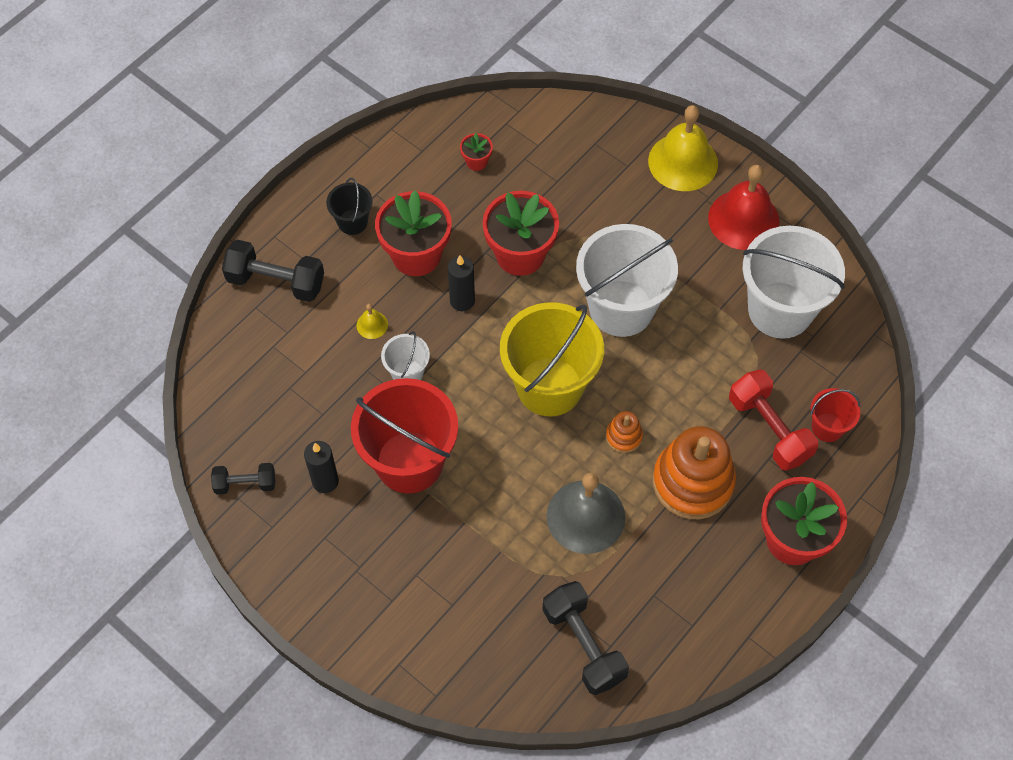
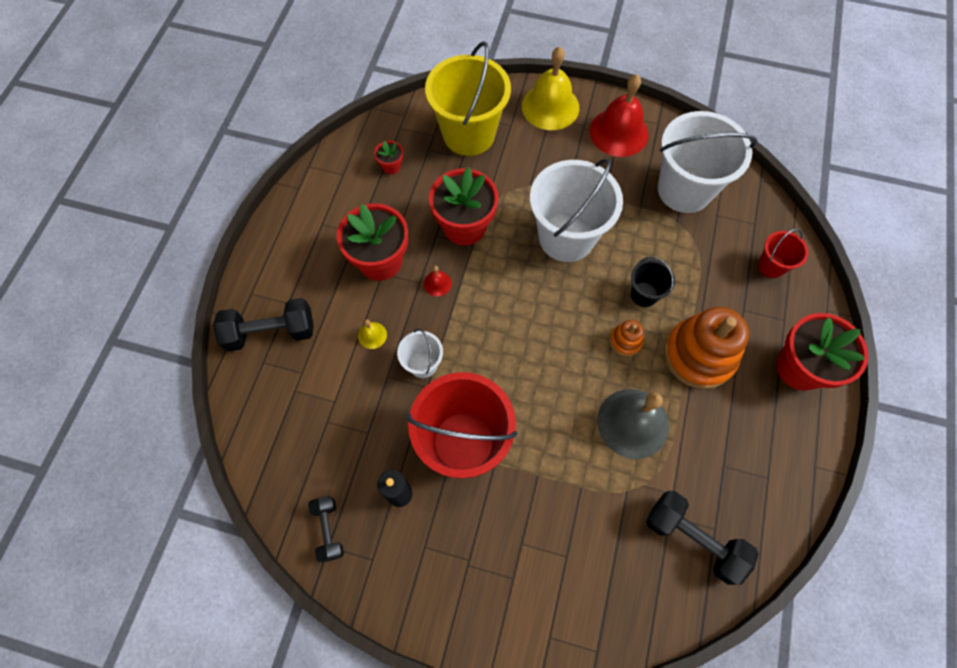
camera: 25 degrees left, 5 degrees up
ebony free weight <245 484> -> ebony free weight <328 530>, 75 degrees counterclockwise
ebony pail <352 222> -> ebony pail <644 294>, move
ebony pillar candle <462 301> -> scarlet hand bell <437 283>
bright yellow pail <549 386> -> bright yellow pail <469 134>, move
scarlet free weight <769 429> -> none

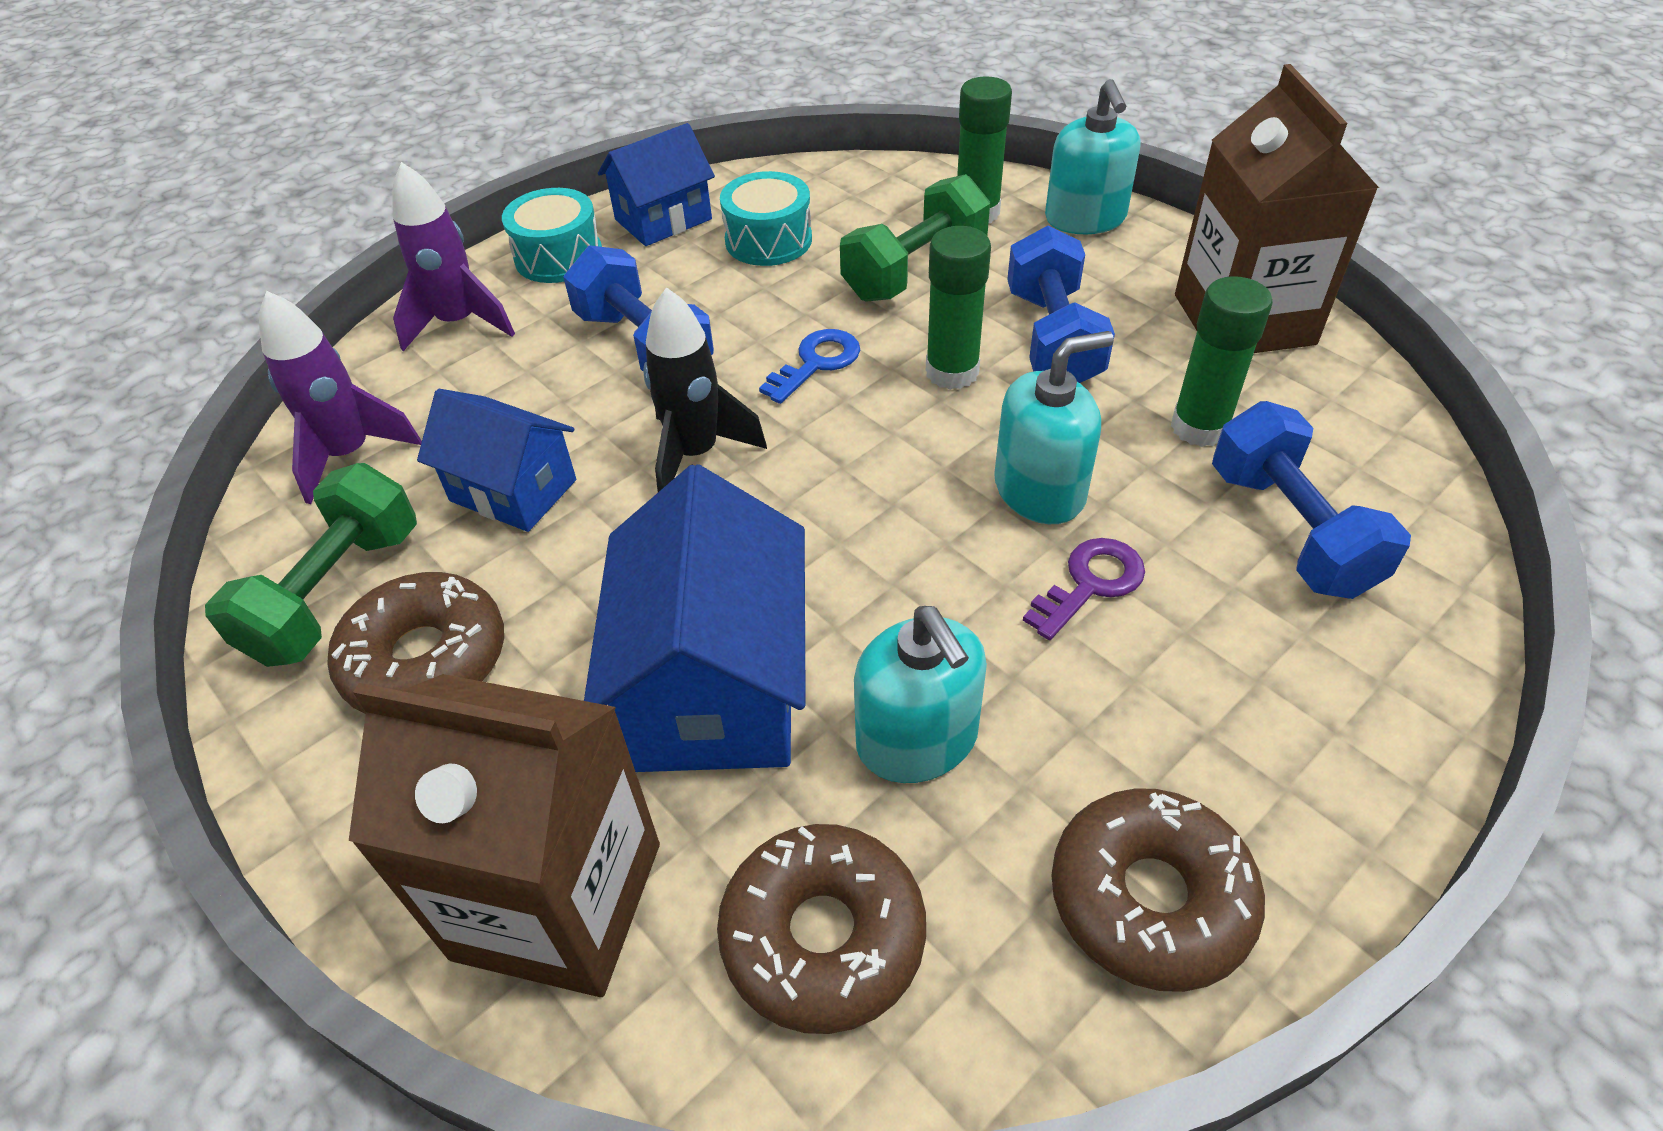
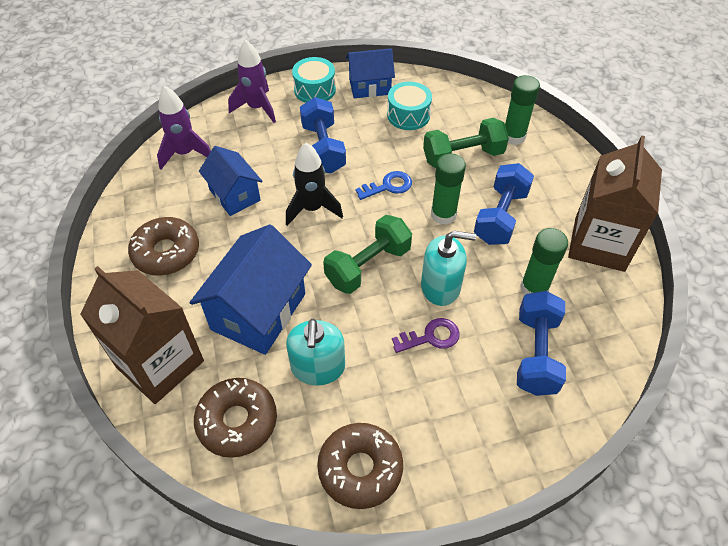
camera: 25 degrees right, 5 degrees up
green free weight <336 593> -> green free weight <368 266>, move
teal soap pump <1085 218> -> none

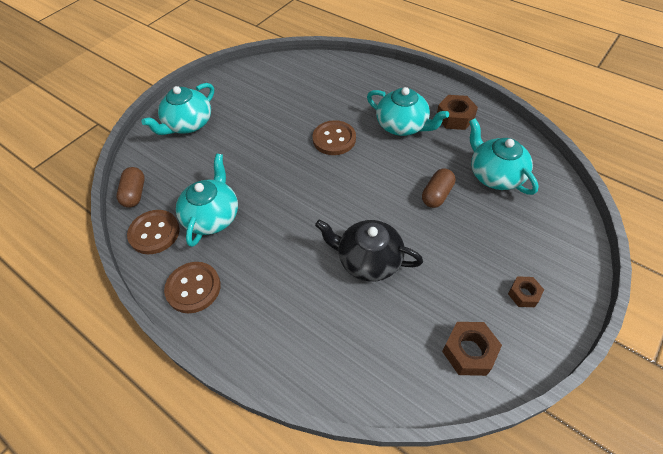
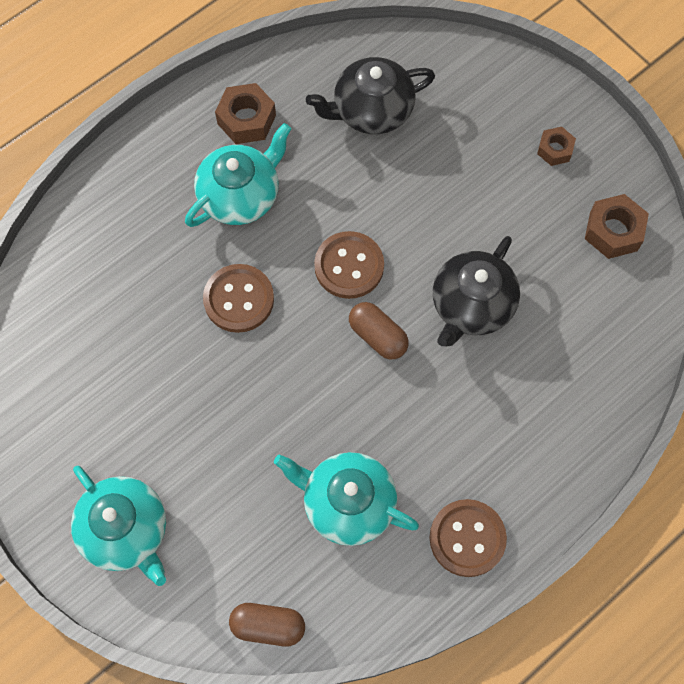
camera: 80 degrees left, 15 degrees up
dark brown sewing button <154 233> -> dark brown sewing button <349 266>, move
dark brown capsule <437 195> -> dark brown capsule <378 336>, move
teal teapot <495 175> -> ebony teapot <371 110>

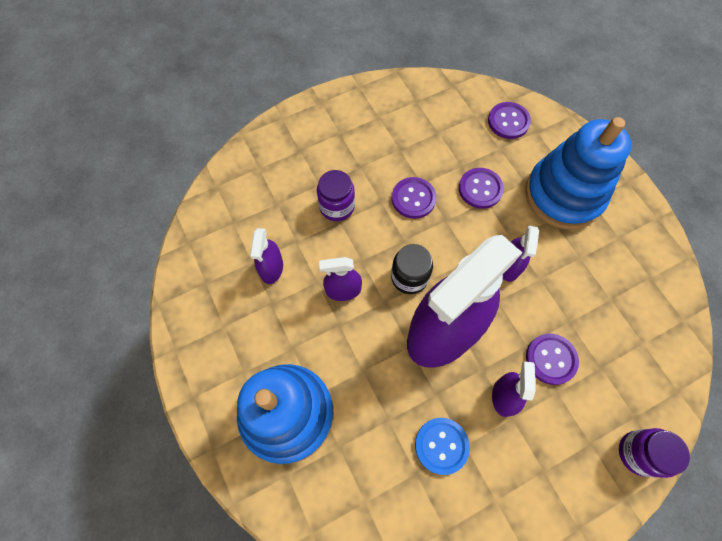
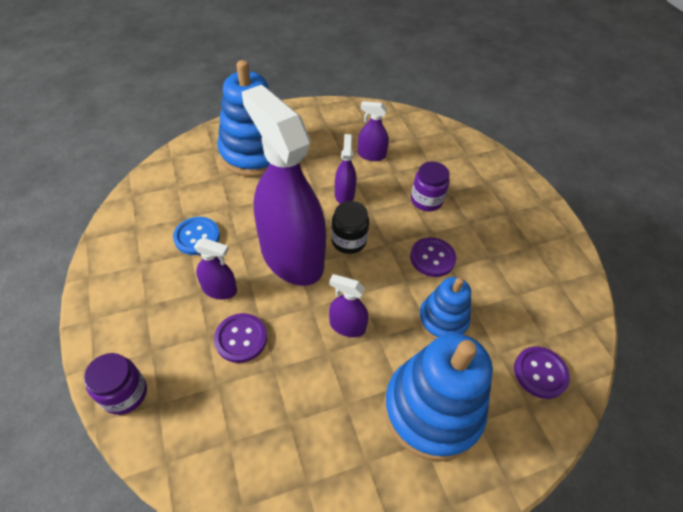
camera: 95 degrees right, 15 degrees down
violet sewing button <480 189> -> cobalt stacking toy <442 320>

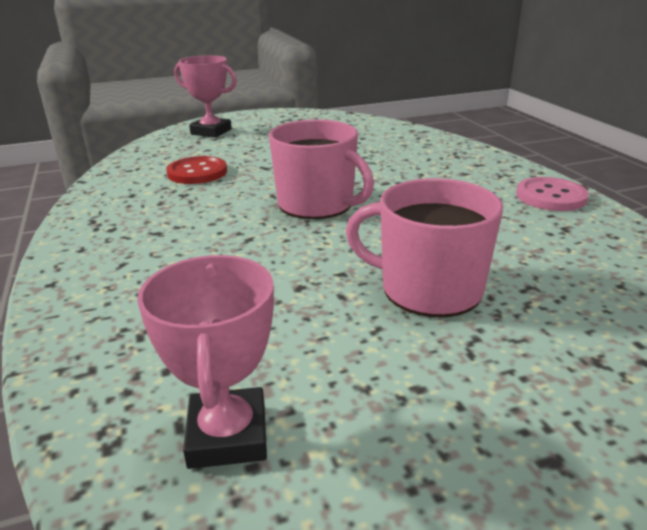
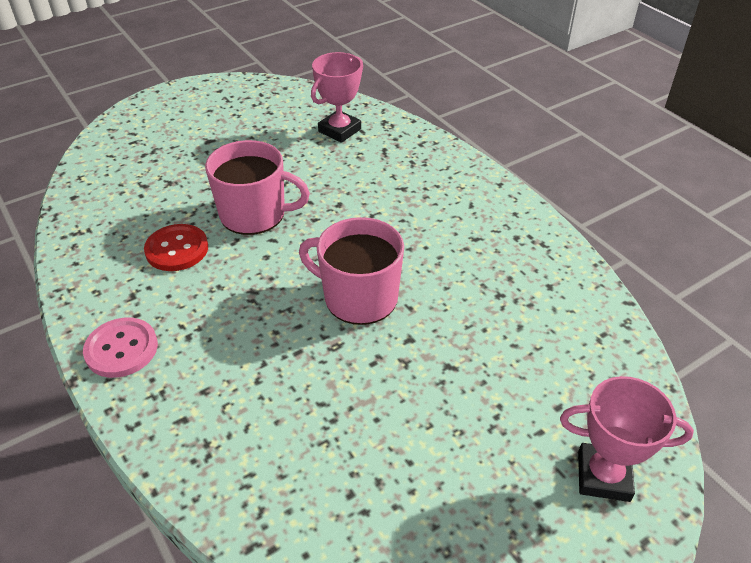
camera: 165 degrees right, 15 degrees up
rose-pink award cup <227 435> -> rose-pink award cup <339 130>, 60 degrees clockwise
scarlet sewing button <197 172> -> scarlet sewing button <177 249>, move

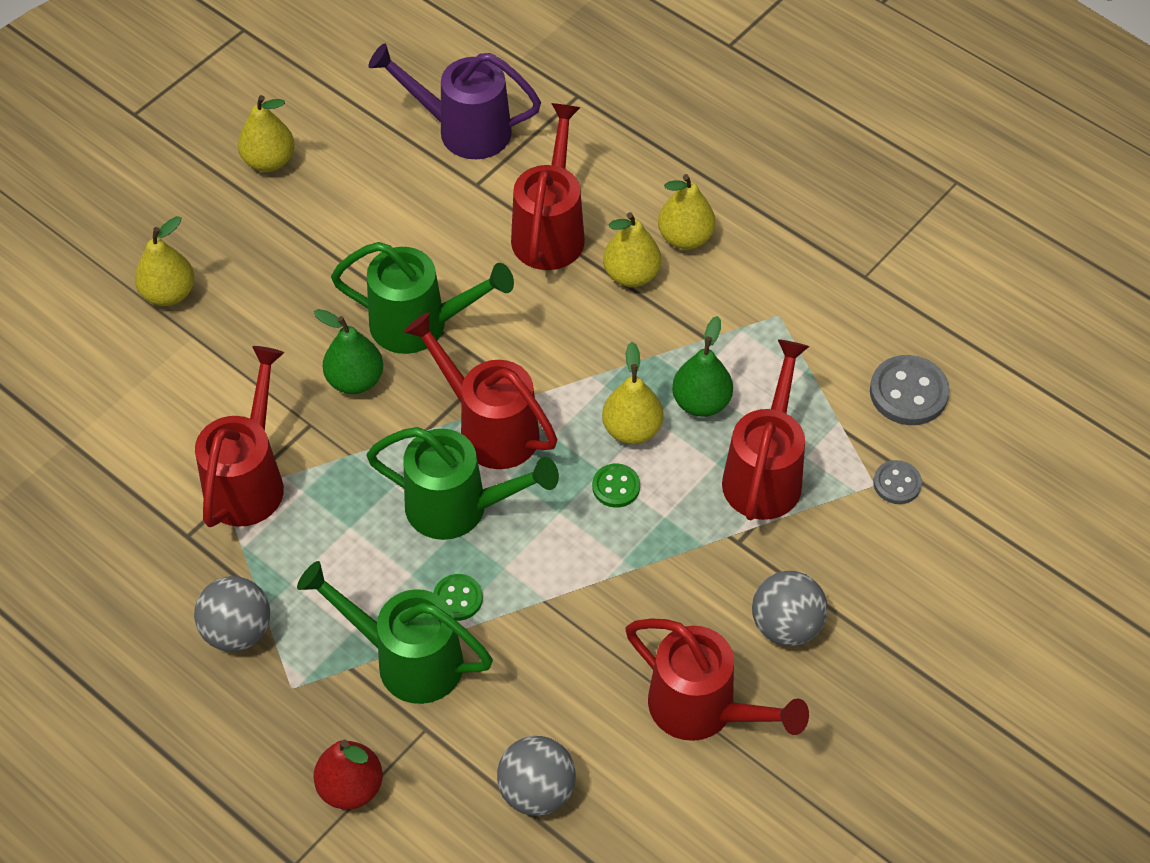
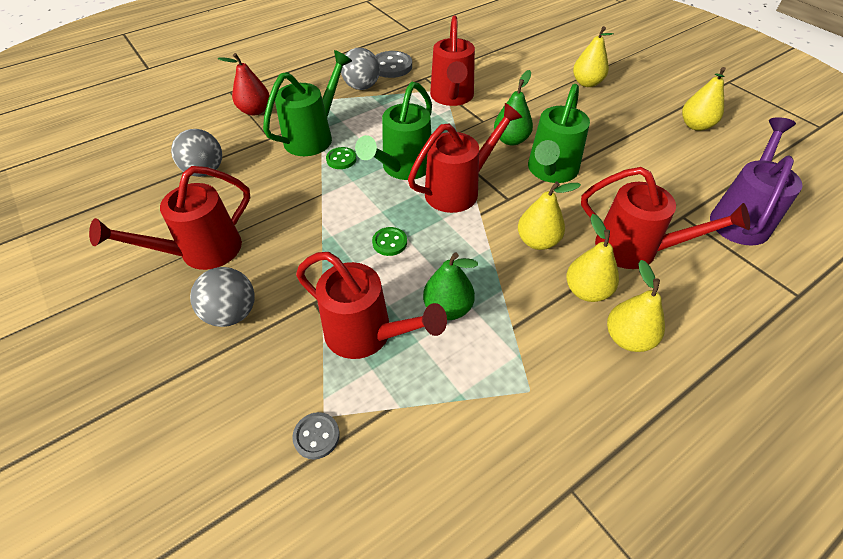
camera: 105 degrees right, 5 degrees down
scarlet watering pot <249 479> -> scarlet watering pot <452 97>, 60 degrees clockwise
bright yellow pear fruit <632 429> -> bright yellow pear fruit <537 241>, move
grey sewing button <908 392> -> grey sewing button <391 66>, move

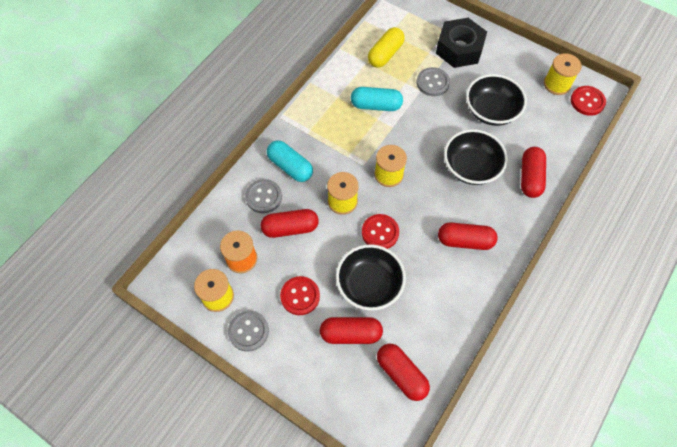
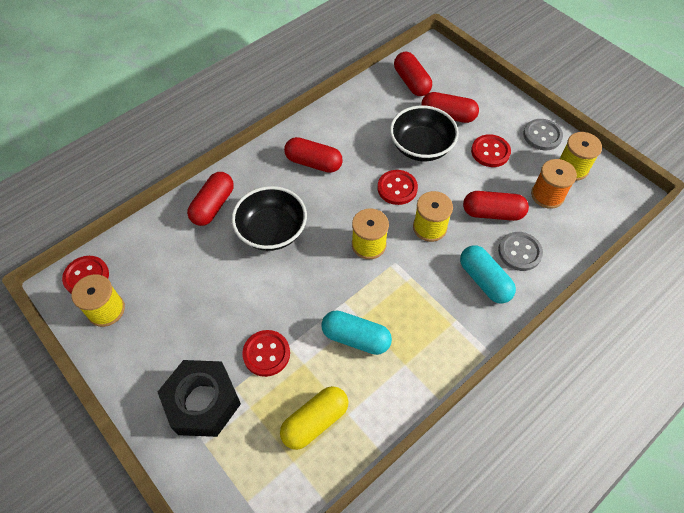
camera: 165 degrees left, 5 degrees down
grey sewing button <432 83> -> scarlet sewing button <266 354>
ebony deep dish <491 111> -> none

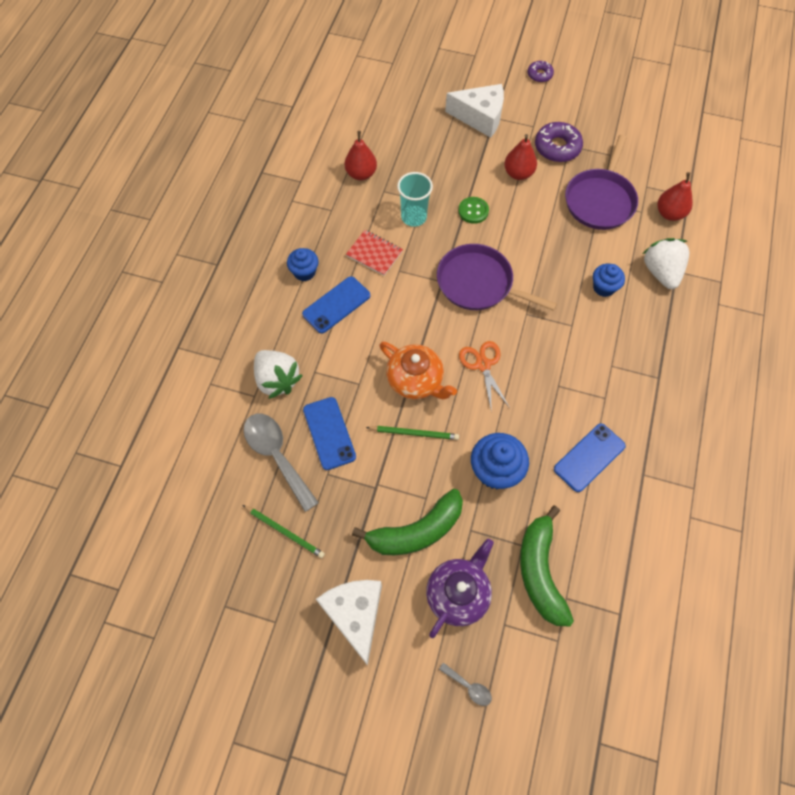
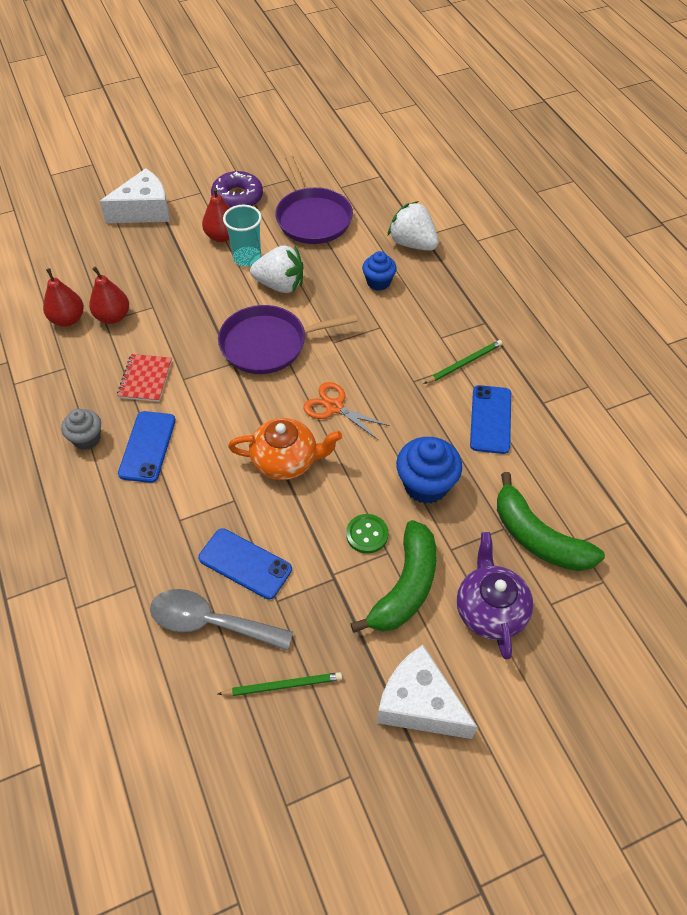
camera: 40 degrees left, 10 degrees down
snow-white toy strawberry <277 380> -> snow-white toy strawberry <280 285>, move
cobalt cupcake <304 272> -> grey cupcake <87 439>
scarlet notepad <374 253> -> scarlet notepad <145 379>, 75 degrees counterclockwise
green lead pencil <414 433> -> green lead pencil <464 363>, move
teal cup <414 217> -> teal cup <247 258>, move
grey teaspoon <469 687> -> none
green sewing button <473 211> -> green sewing button <367 534>, move
violet doughnut <539 75> -> none
scarlet pear fruit <669 213> -> scarlet pear fruit <113 316>, move

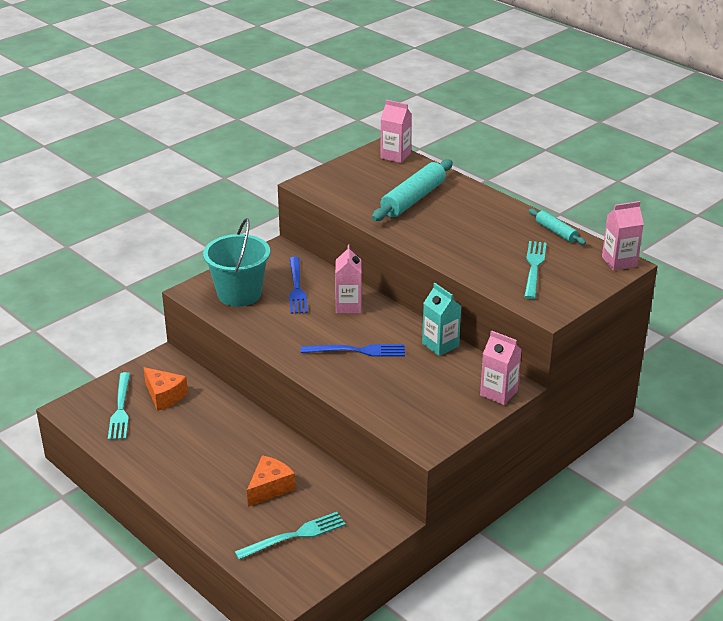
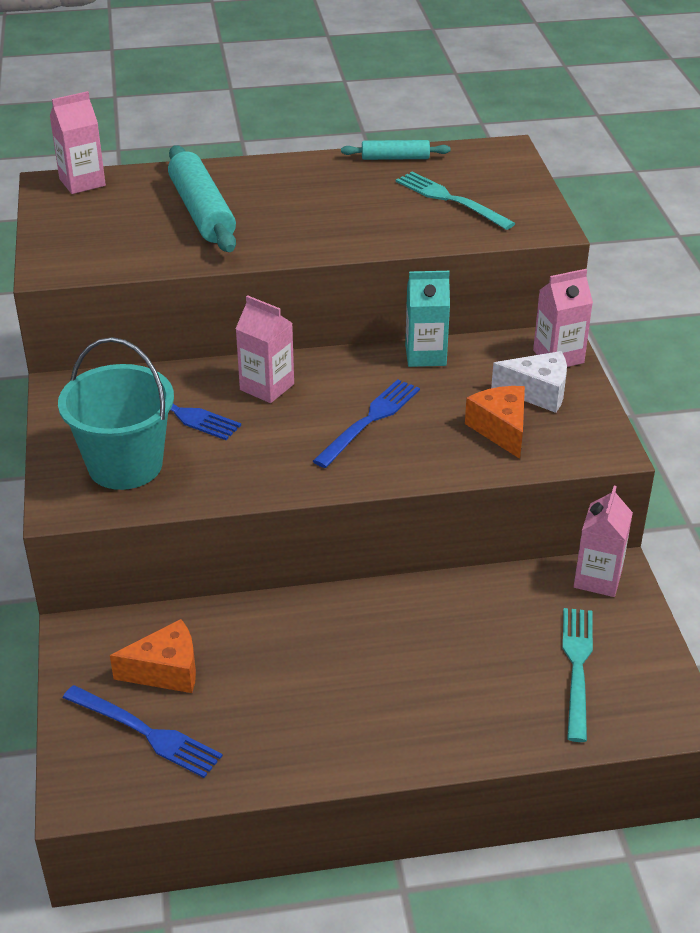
camera: 55 degrees left, 5 degrees up
teal table fork <120 409> -> cobalt table fork <147 733>
bright orange piece of cheese <270 488> -> bright orange piece of cheese <500 429>, move
rose-pink juice carton <619 262> -> rose-pink juice carton <598 578>, move
none -> snow-white piece of cheese <537 392>

